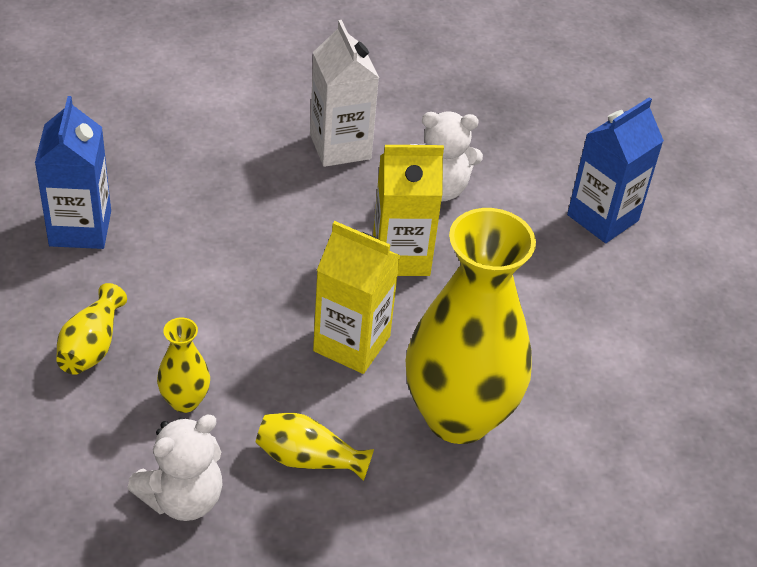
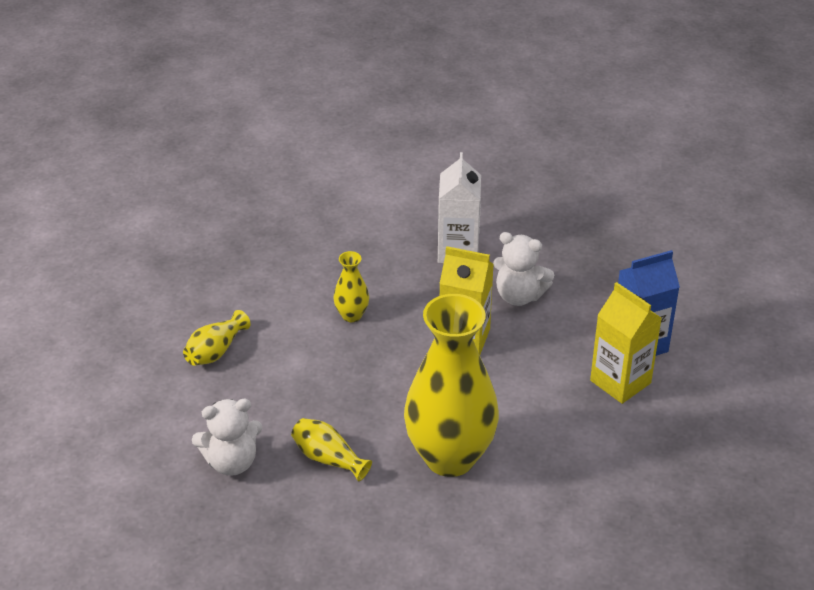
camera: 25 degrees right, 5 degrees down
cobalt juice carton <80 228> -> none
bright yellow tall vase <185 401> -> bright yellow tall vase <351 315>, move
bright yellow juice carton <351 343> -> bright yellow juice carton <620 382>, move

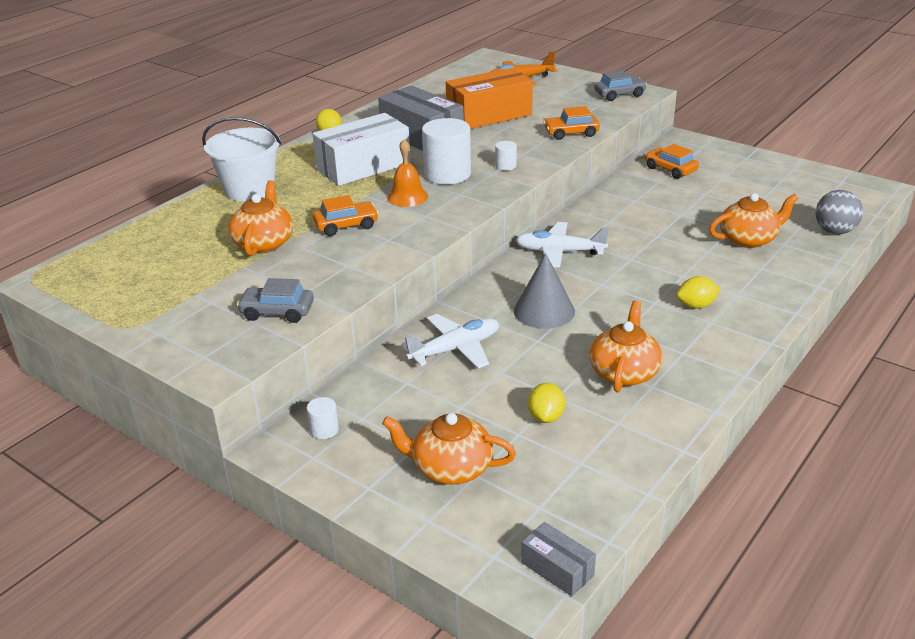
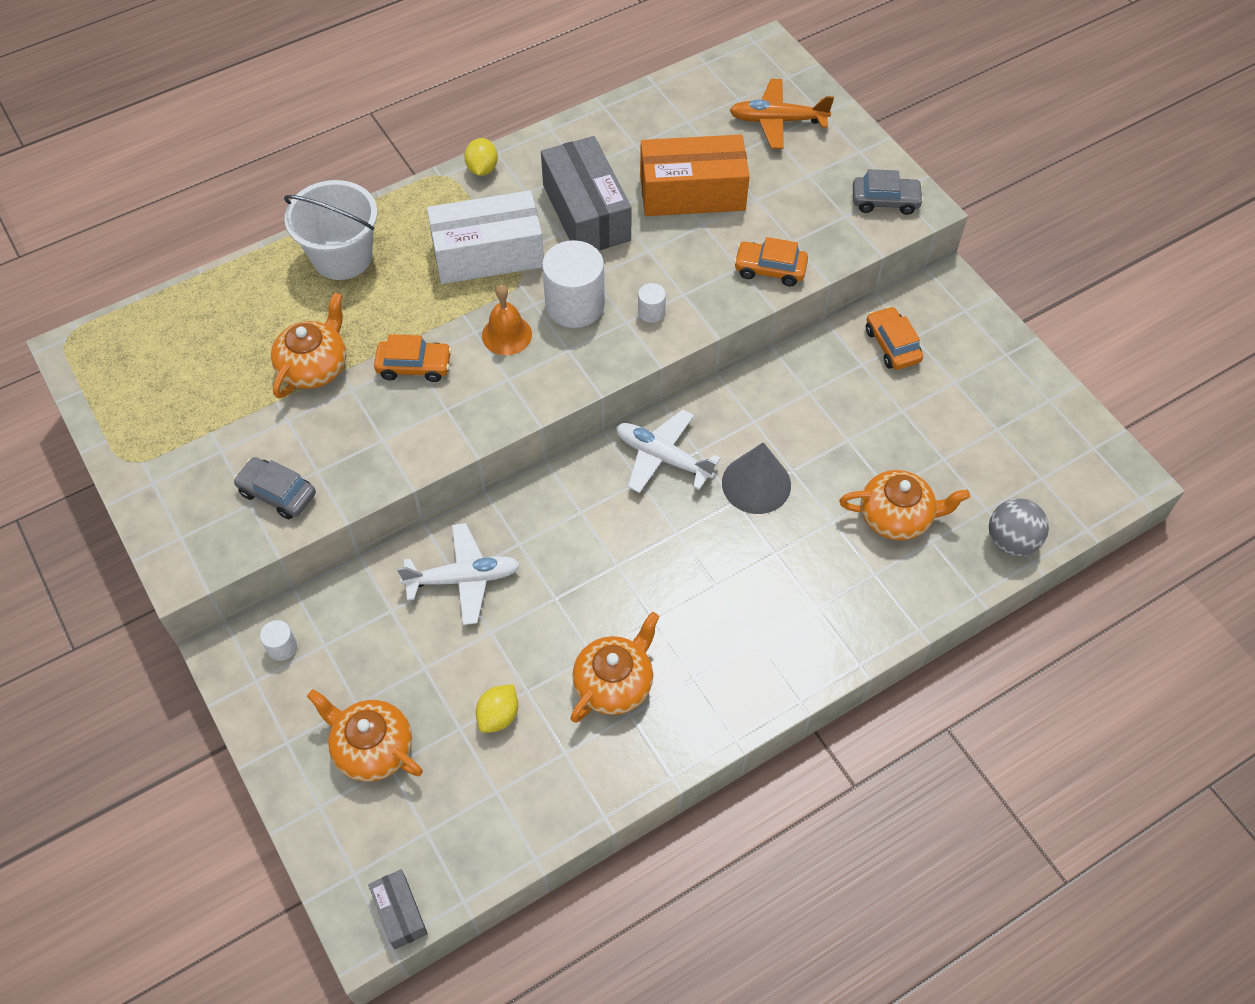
camera: 20 degrees right, 25 degrees up
grey cone <544 311> -> grey cone <756 484>, move
bright yellow lemon <696 305> -> none

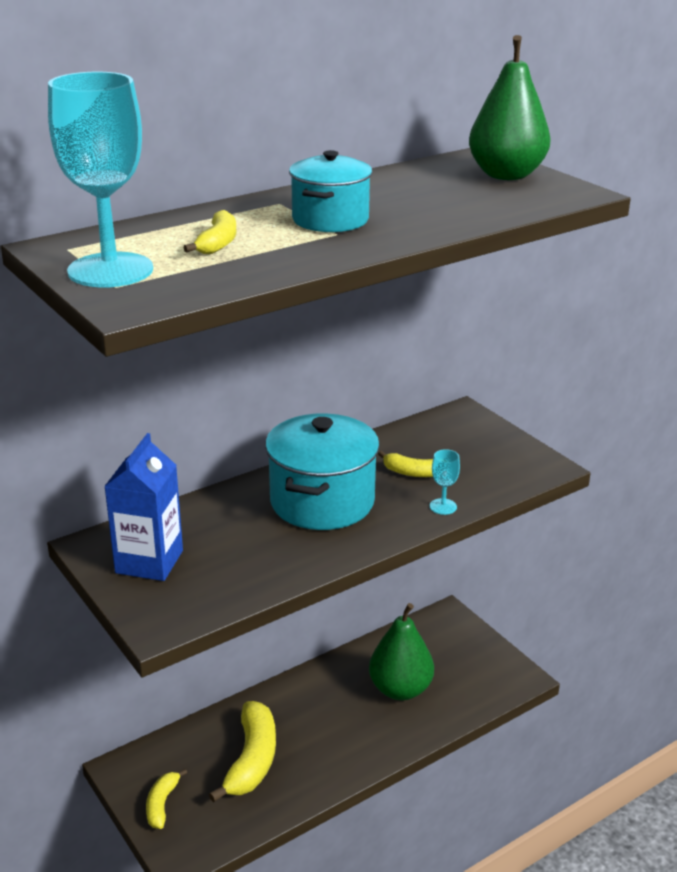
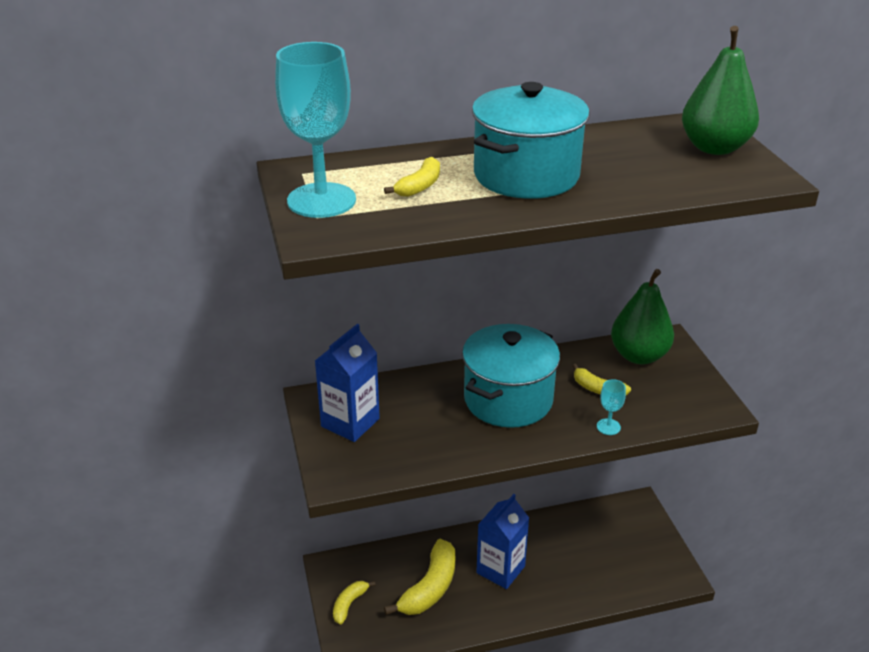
camera: 20 degrees right, 5 degrees up
teal cooking pot <330 220> -> teal cooking pot <526 175>, x1.59
green pear fruit <400 689> -> green pear fruit <639 356>, move
none -> cobalt juice carton <500 569>

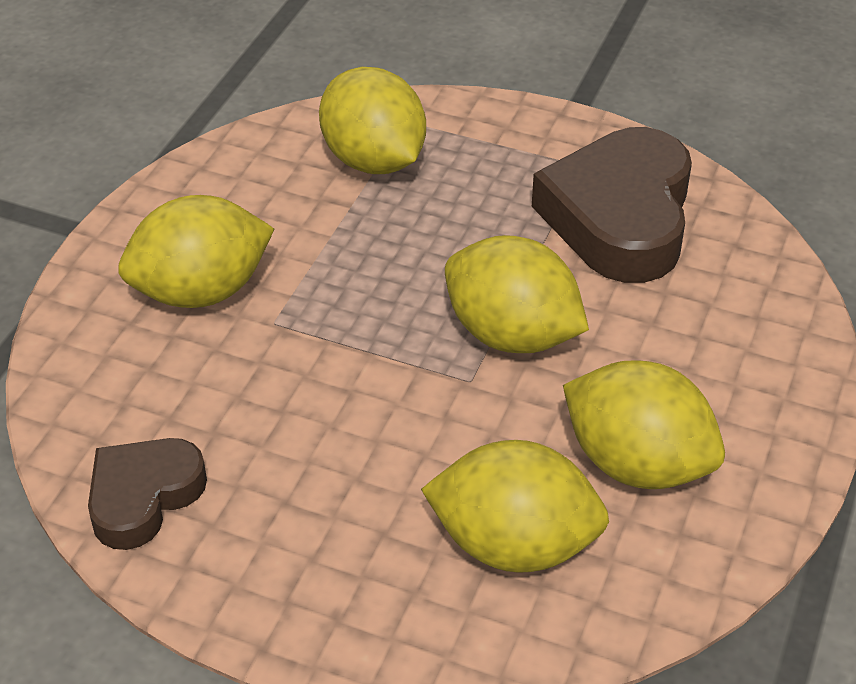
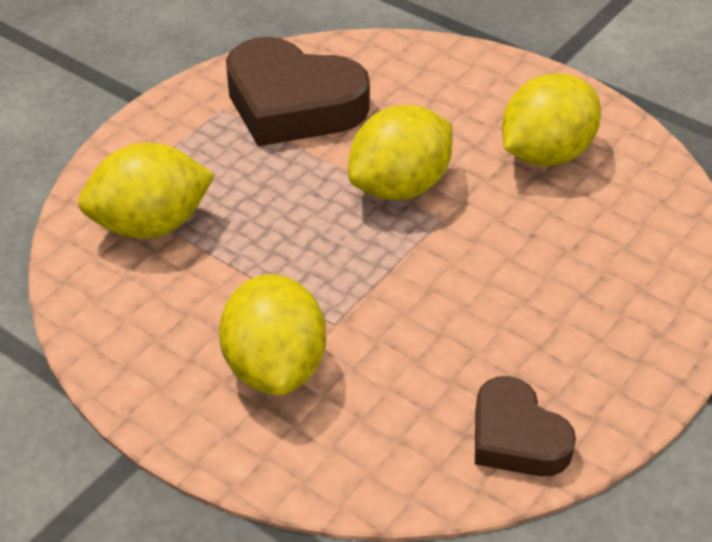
camera: 75 degrees left, 0 degrees up
bright yellow lemon <514 545> -> none

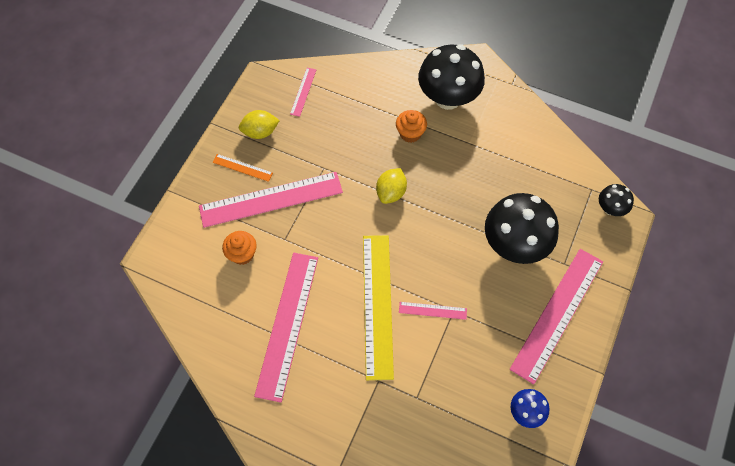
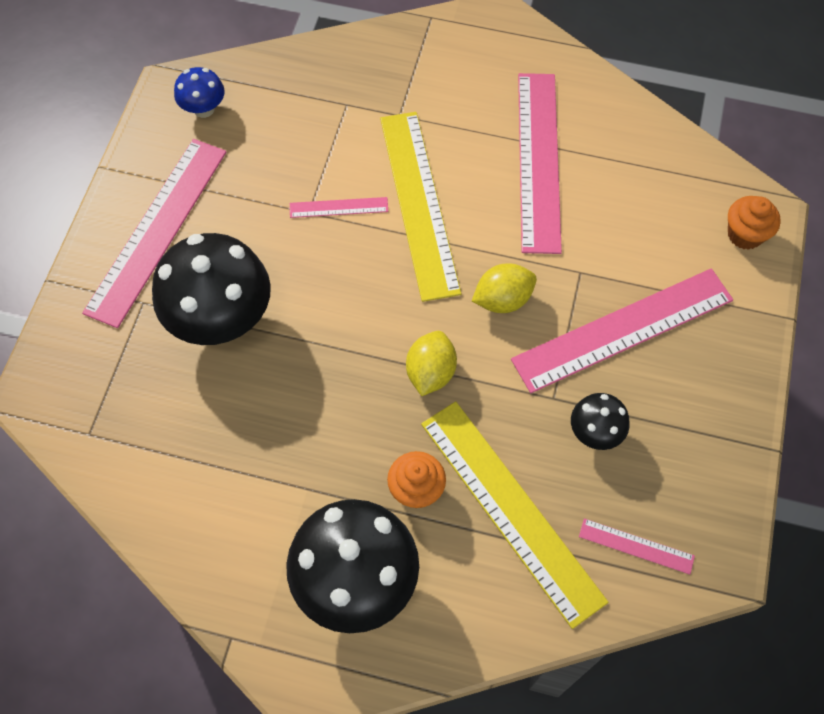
camera: 170 degrees right, 0 degrees up
bright orange ruler <242 167> -> none
bright orange cupcake <242 254> -> bright orange cupcake <745 234>, move
bright yellow lemon <260 132> -> bright yellow lemon <502 299>, move
rose-pink ruler <303 91> -> rose-pink ruler <636 546>, 75 degrees counterclockwise
ebony mushroom <610 208> -> ebony mushroom <595 432>, move
none -> bright yellow ruler <510 510>

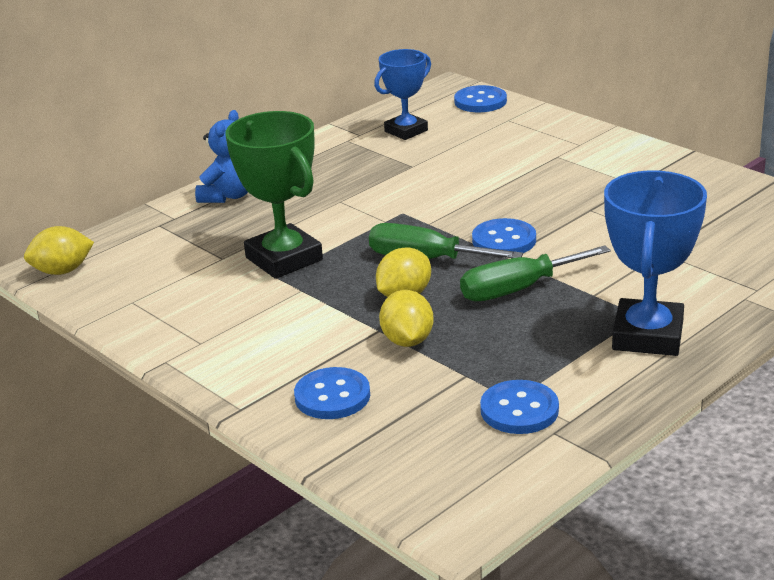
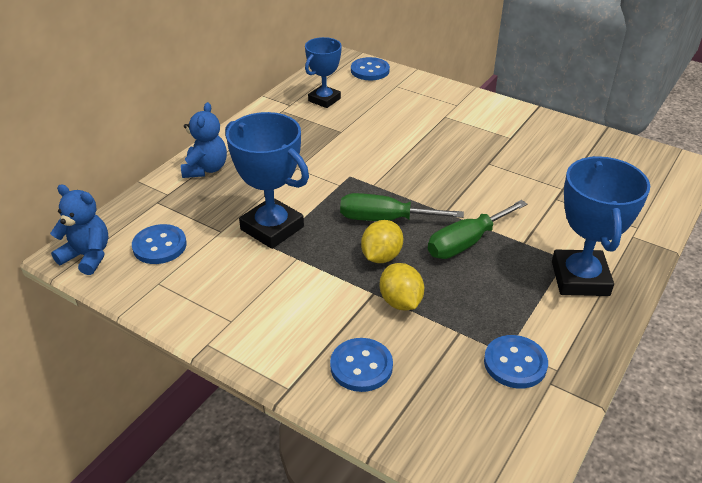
camera: 15 degrees left, 10 degrees up
bright yellow lemon <62 271> -> cobalt teddy <87 256>
green award cup <284 259> -> cobalt award cup <272 228>
cobalt sewing button <504 240> -> cobalt sewing button <159 246>, move

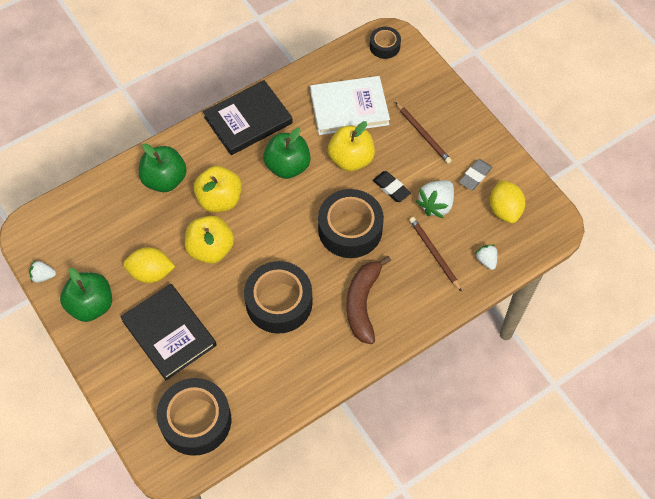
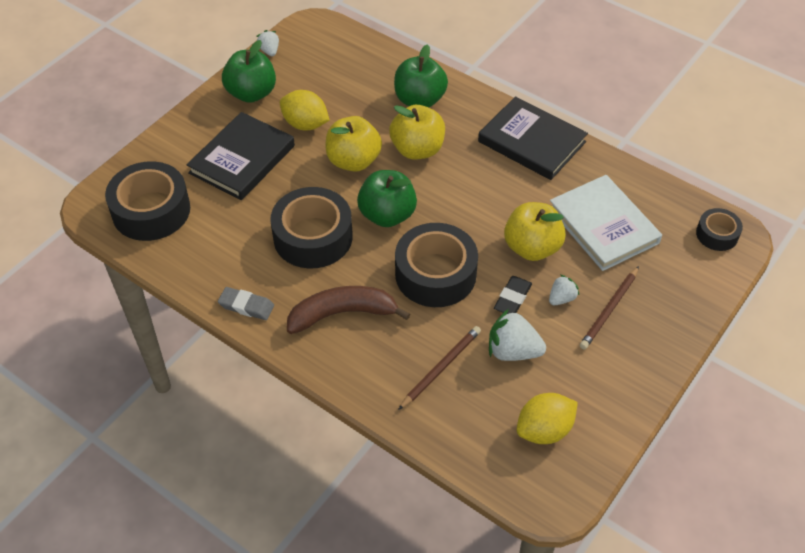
camera: 70 degrees right, 10 degrees down
bright yellow lemon <151 273> -> bright yellow lemon <305 124>, 45 degrees counterclockwise
green toy apple <287 166> -> green toy apple <387 215>, move
grey eraser <475 176> -> grey eraser <246 306>, move
snow-white toy strawberry <486 260> -> snow-white toy strawberry <561 298>, move

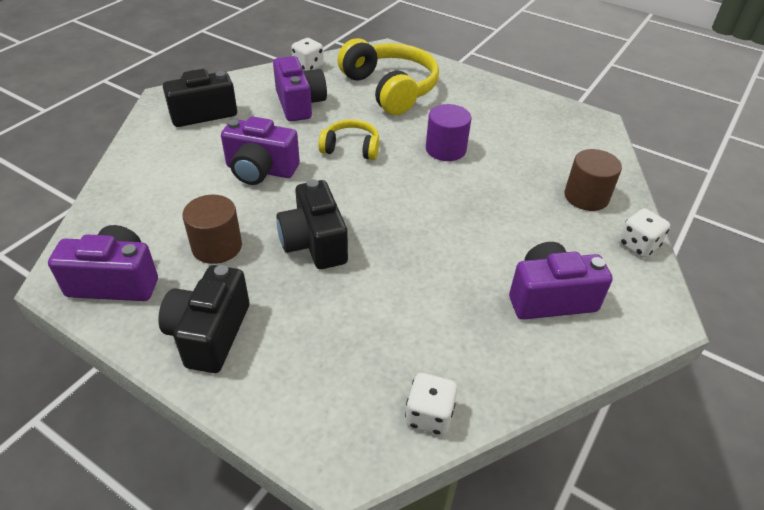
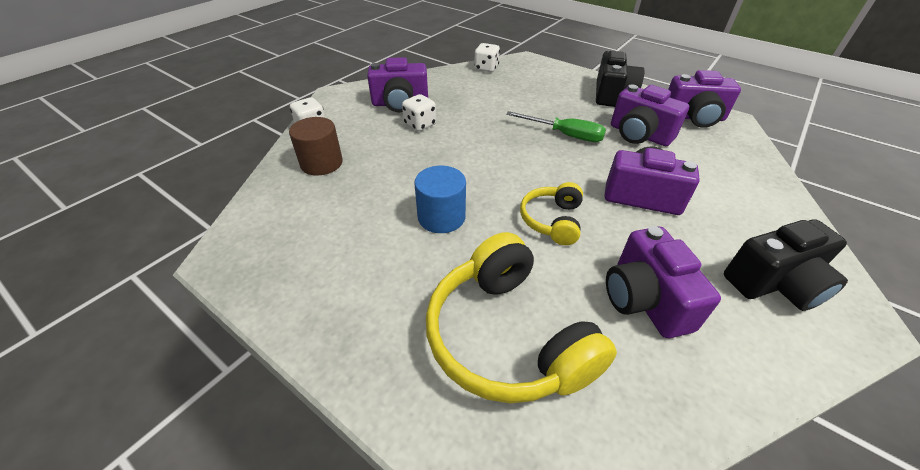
camera: 175 degrees left, 0 degrees up
dark brown solid cylinder <217 246> -> violet camera <639 135>
ebony camera <314 243> -> green flat screwdriver <565 135>
snow-white die <308 66> -> snow-white die <420 125>, move
bright yellow headset <351 148> -> bright yellow headset <552 220>, 90 degrees clockwise
violet solid cylinder <445 149> -> cobalt solid cylinder <441 217>

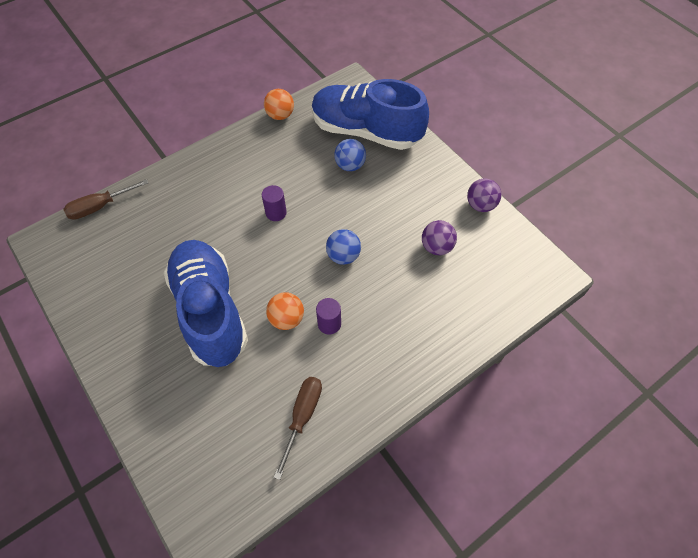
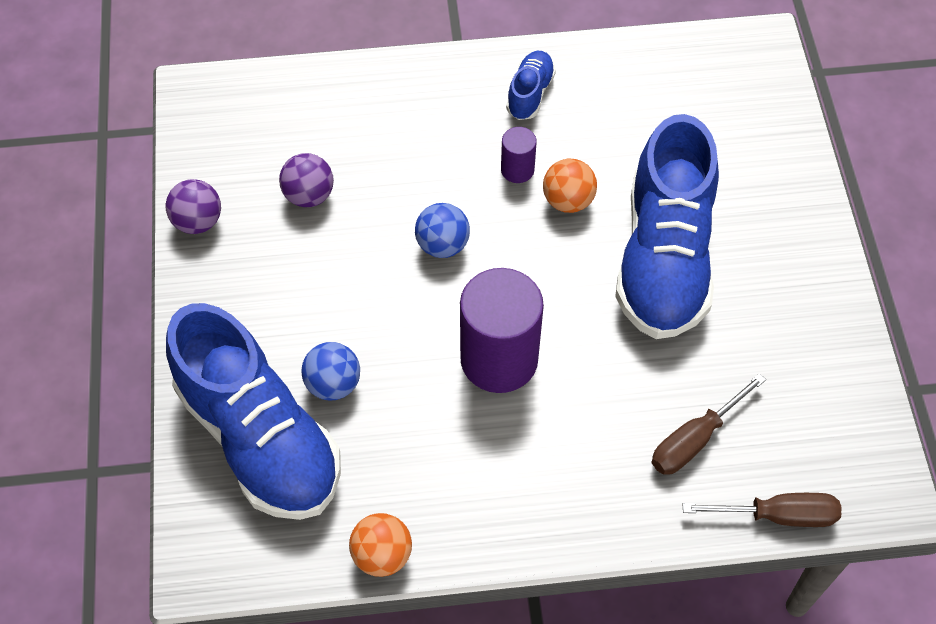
camera: 150 degrees left, 0 degrees up
violet solid cylinder <276 213> -> violet solid cylinder <499 359>, x2.13
dark brown flat screwdriver <303 416> -> dark brown flat screwdriver <694 440>, move
none -> cobalt lace-up shoe <530 93>

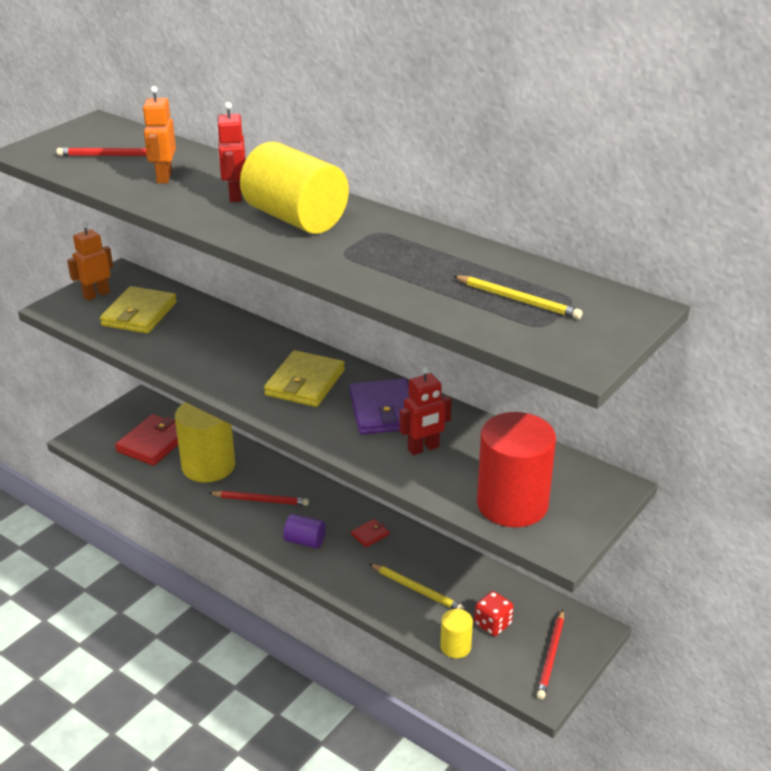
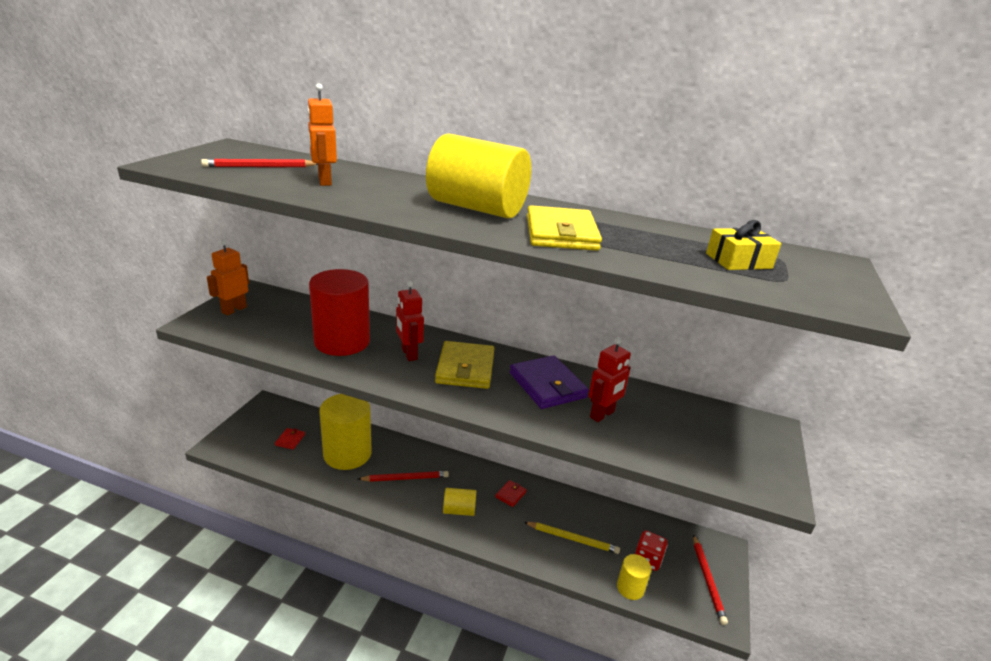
camera: 20 degrees left, 5 degrees down
bright yellow wallet <139 314> -> bright yellow wallet <561 233>, move
scarlet wallet <153 443> -> scarlet wallet <290 440>, x0.46
scarlet toy robot <235 195> -> scarlet toy robot <408 354>, move
violet solid cylinder <305 541> -> bright yellow solid cylinder <459 510>
bright yellow lead pencil <518 300> -> bright yellow wrapped gift <738 261>
scarlet solid cylinder <512 504> -> scarlet solid cylinder <342 341>, move

